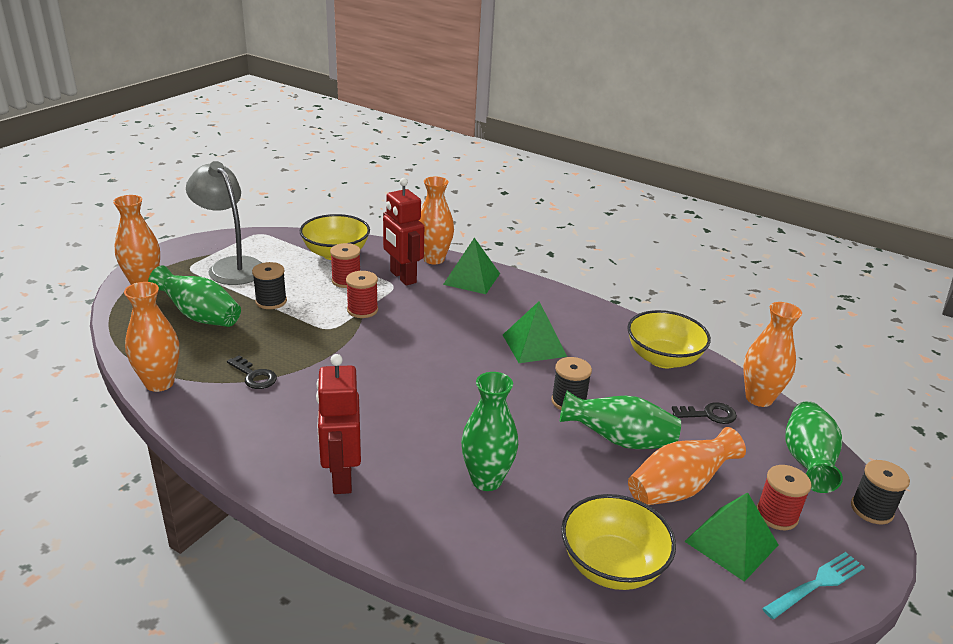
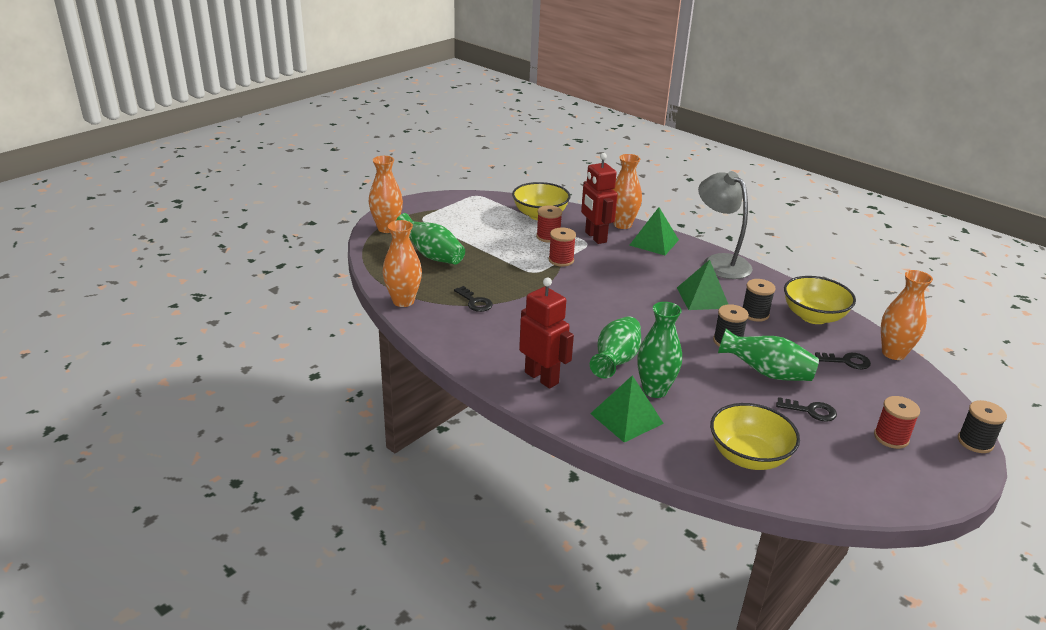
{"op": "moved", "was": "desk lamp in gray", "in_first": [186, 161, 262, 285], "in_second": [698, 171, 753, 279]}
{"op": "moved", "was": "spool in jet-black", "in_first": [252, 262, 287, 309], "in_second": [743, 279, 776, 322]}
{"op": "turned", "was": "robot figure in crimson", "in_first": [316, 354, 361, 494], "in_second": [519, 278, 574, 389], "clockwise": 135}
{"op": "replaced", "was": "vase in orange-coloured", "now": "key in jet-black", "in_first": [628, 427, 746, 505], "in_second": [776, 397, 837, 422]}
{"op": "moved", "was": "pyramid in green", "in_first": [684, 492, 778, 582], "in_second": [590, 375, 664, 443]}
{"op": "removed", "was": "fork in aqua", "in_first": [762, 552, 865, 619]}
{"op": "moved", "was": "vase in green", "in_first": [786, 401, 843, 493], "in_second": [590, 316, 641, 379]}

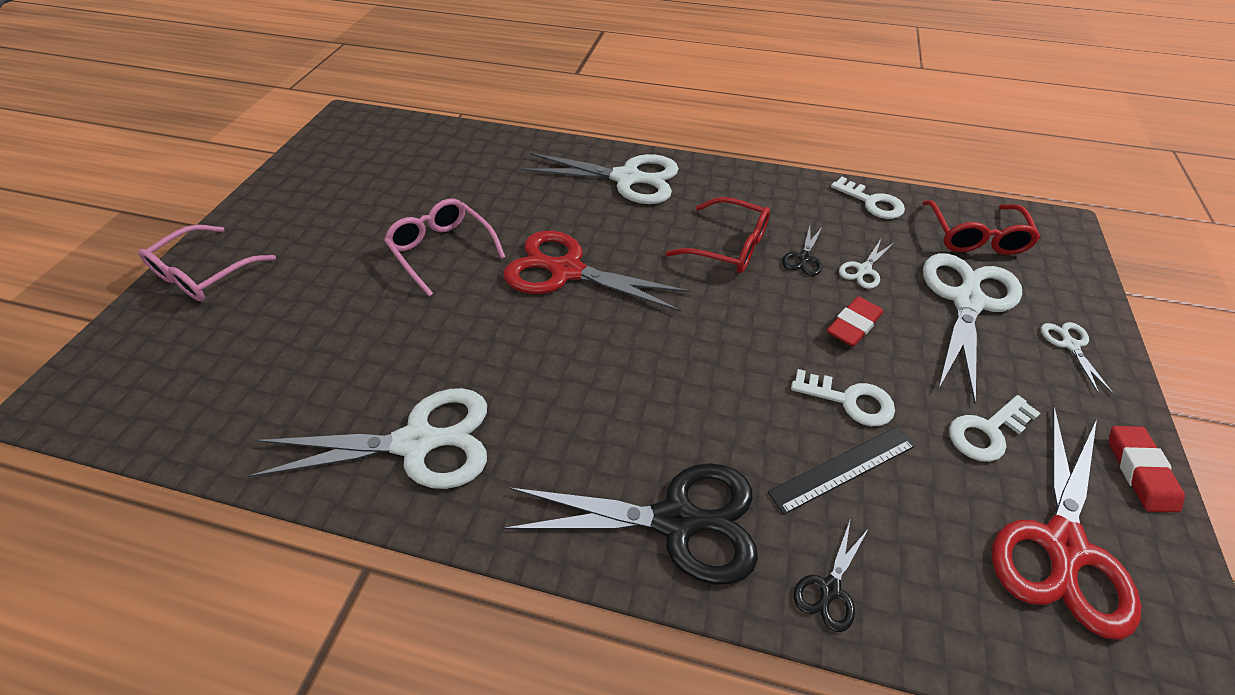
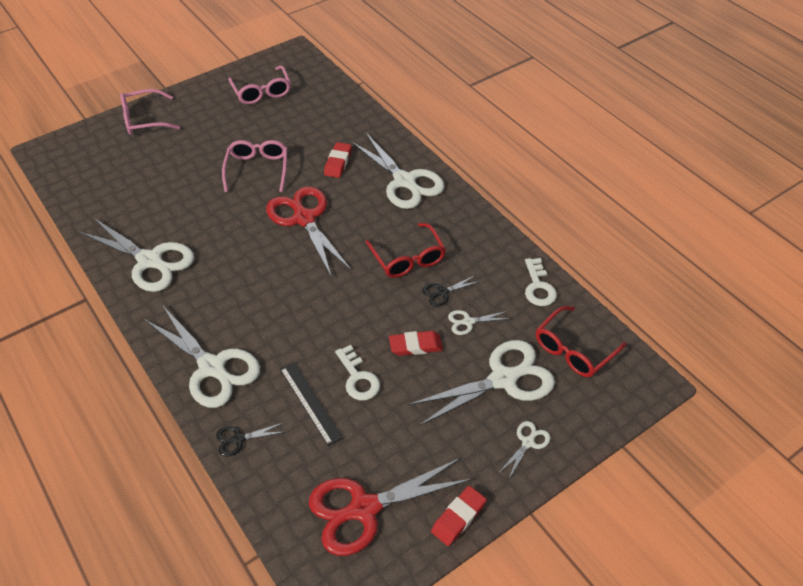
{"op": "recoloured", "was": "pair of scissors in jet-black", "now": "pair of scissors in white", "in_first": [503, 463, 758, 584], "in_second": [144, 305, 260, 408]}
{"op": "turned", "was": "straightedge in jet-black", "in_first": [767, 426, 915, 515], "in_second": [280, 362, 343, 446], "clockwise": 45}
{"op": "removed", "was": "key in white", "in_first": [949, 395, 1041, 462]}
{"op": "added", "now": "spectacles in rosy", "in_second": [228, 65, 291, 104]}
{"op": "added", "now": "eraser in crimson", "in_second": [324, 142, 352, 178]}

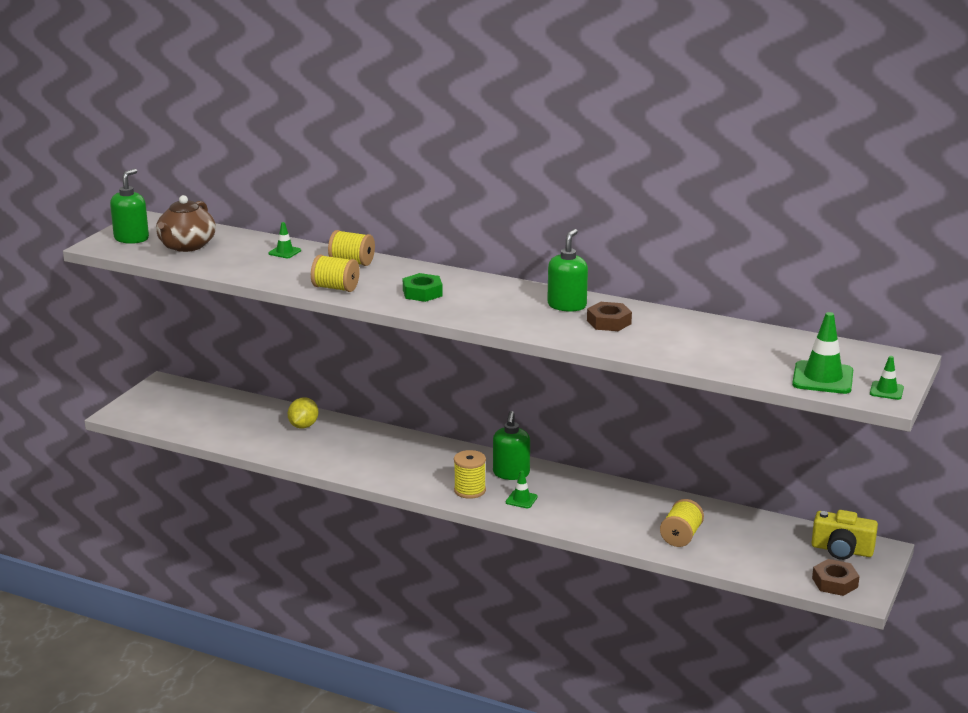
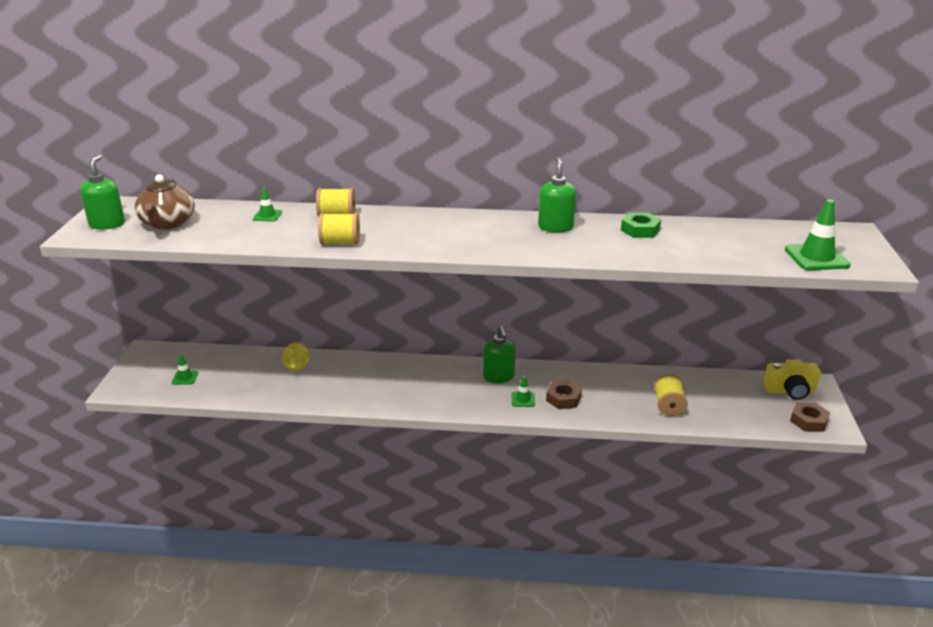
{"op": "moved", "was": "hexagon nut in green", "in_first": [403, 273, 443, 302], "in_second": [621, 213, 661, 238]}
{"op": "removed", "was": "spool in yellow", "in_first": [454, 450, 486, 499]}
{"op": "moved", "was": "hexagon nut in brown", "in_first": [587, 302, 632, 331], "in_second": [546, 380, 582, 409]}
{"op": "moved", "was": "road cone in green", "in_first": [870, 356, 904, 400], "in_second": [172, 355, 198, 385]}

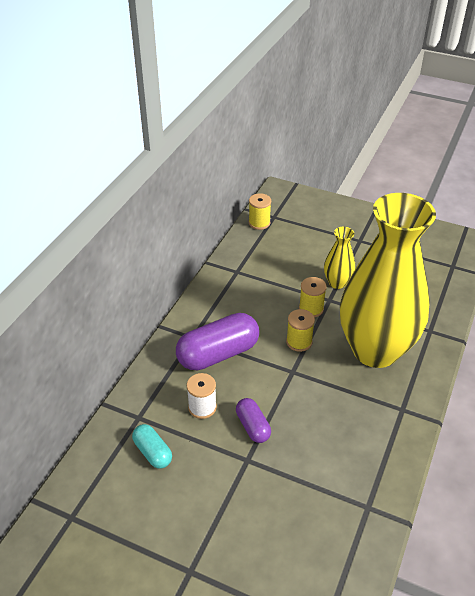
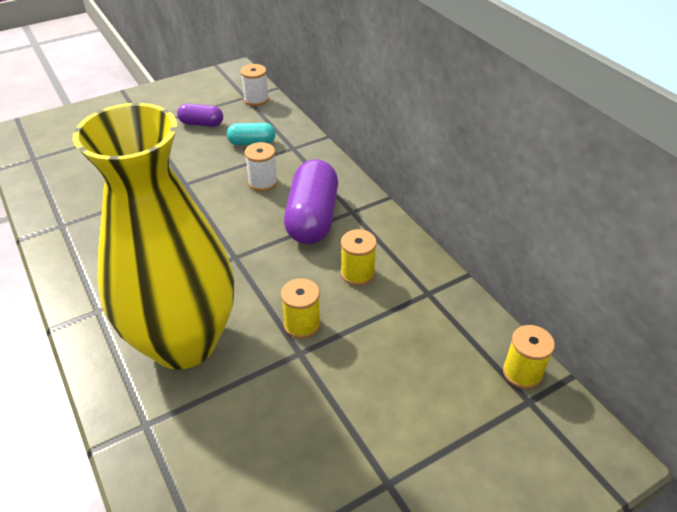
{"op": "moved", "was": "pill shape in purple", "in_first": [236, 398, 271, 443], "in_second": [177, 103, 223, 127]}
{"op": "moved", "was": "spool in yellow", "in_first": [286, 309, 315, 352], "in_second": [341, 229, 377, 286]}
{"op": "removed", "was": "vase in yellow", "in_first": [324, 227, 355, 289]}
{"op": "added", "now": "spool in white", "in_second": [240, 64, 269, 106]}

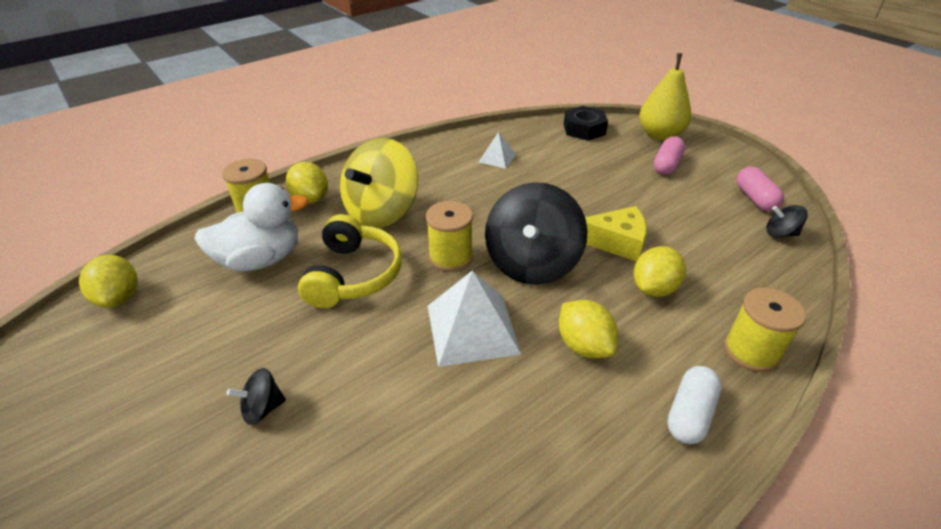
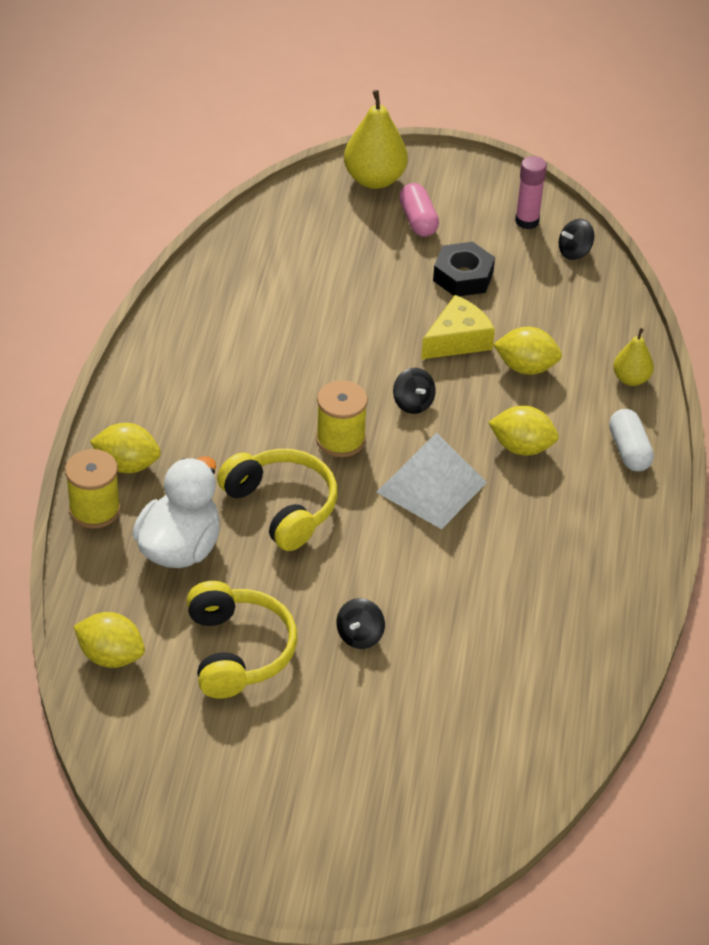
{"op": "removed", "was": "spinning top in yellow", "in_first": [340, 138, 418, 228]}
{"op": "removed", "was": "pyramid in white", "in_first": [479, 132, 516, 169]}
{"op": "resized", "was": "spinning top in jet-black", "in_first": [485, 182, 588, 285], "in_second": [393, 368, 436, 414], "ratio": 0.43}
{"op": "moved", "was": "hexagon nut in jet-black", "in_first": [564, 106, 608, 141], "in_second": [433, 242, 495, 296]}
{"op": "turned", "was": "citrus fruit in yellow", "in_first": [633, 246, 686, 297], "in_second": [493, 327, 562, 375], "clockwise": -75}
{"op": "replaced", "was": "spool in yellow", "now": "toy pear in yellow", "in_first": [724, 287, 806, 372], "in_second": [613, 328, 654, 386]}
{"op": "replaced", "was": "pill shape in rosy", "now": "glue stick in rosy", "in_first": [737, 167, 784, 212], "in_second": [515, 156, 547, 229]}
{"op": "added", "now": "headphones in yellow", "in_second": [187, 581, 297, 699]}

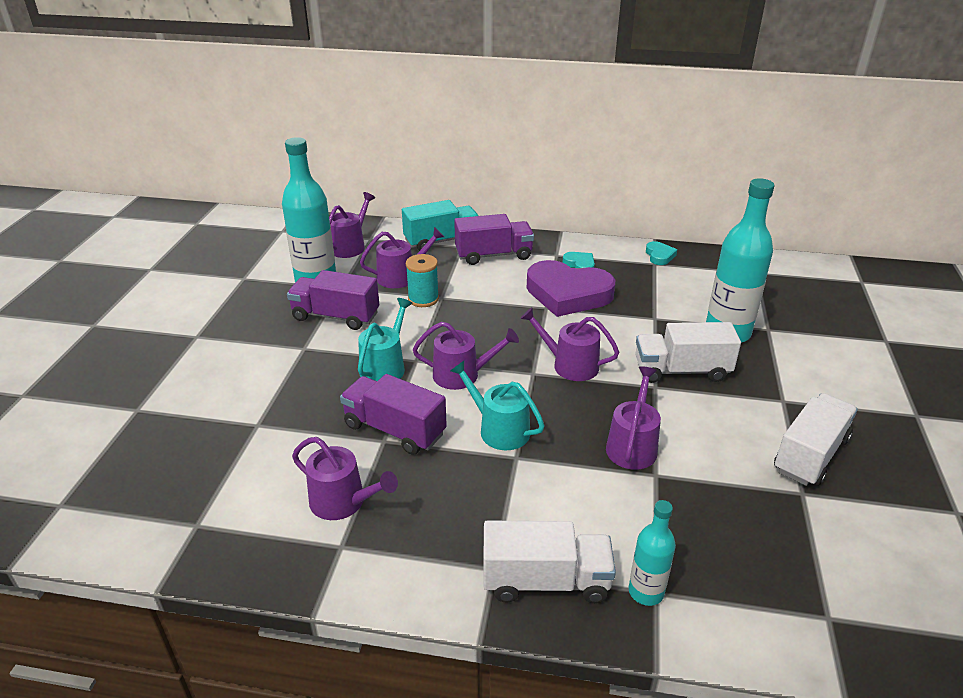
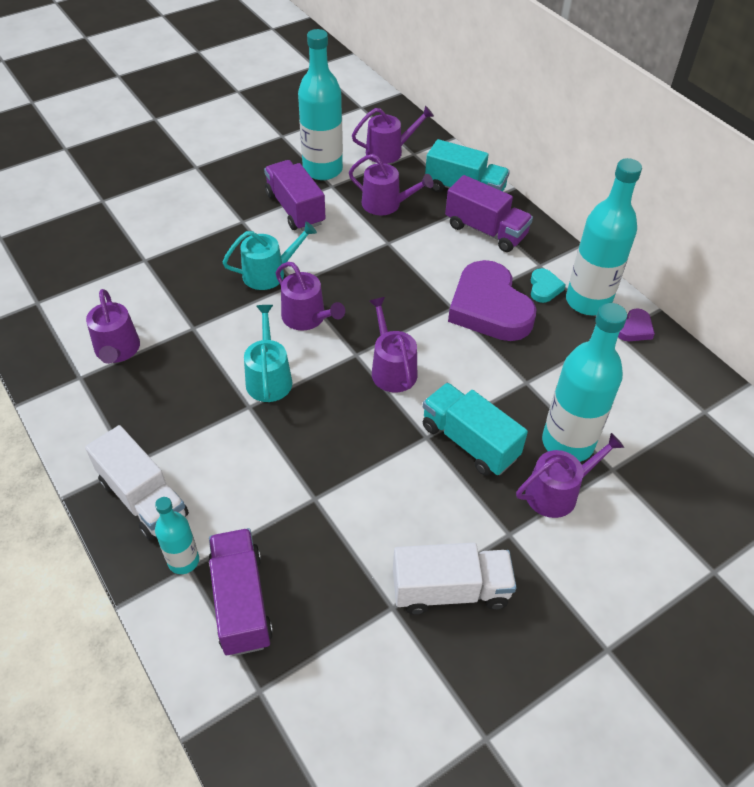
{"op": "moved", "was": "toy truck in purple", "in_first": [340, 374, 447, 455], "in_second": [209, 528, 273, 656]}
{"op": "removed", "was": "spool in aqua", "in_first": [406, 254, 439, 307]}
{"op": "moved", "was": "watering can in purple", "in_first": [606, 366, 661, 470], "in_second": [516, 433, 624, 518]}
{"op": "recoloured", "was": "toy truck in white", "now": "toy truck in aqua", "in_first": [636, 322, 741, 383], "in_second": [422, 383, 528, 476]}
{"op": "recoloured", "was": "love heart in aqua", "now": "love heart in purple", "in_first": [646, 241, 677, 265], "in_second": [618, 308, 655, 341]}
{"op": "added", "now": "flask in aqua", "in_second": [566, 158, 642, 315]}

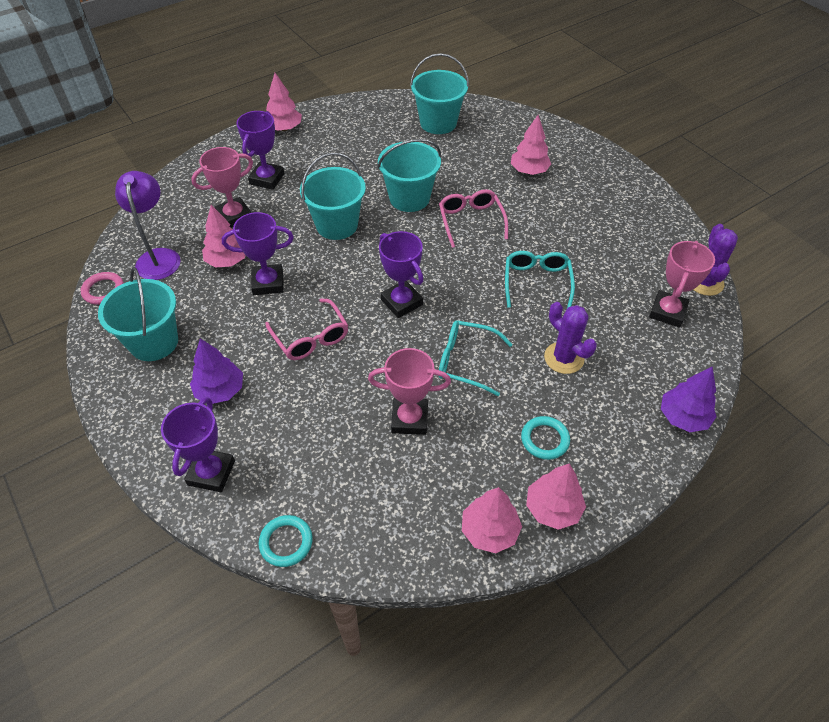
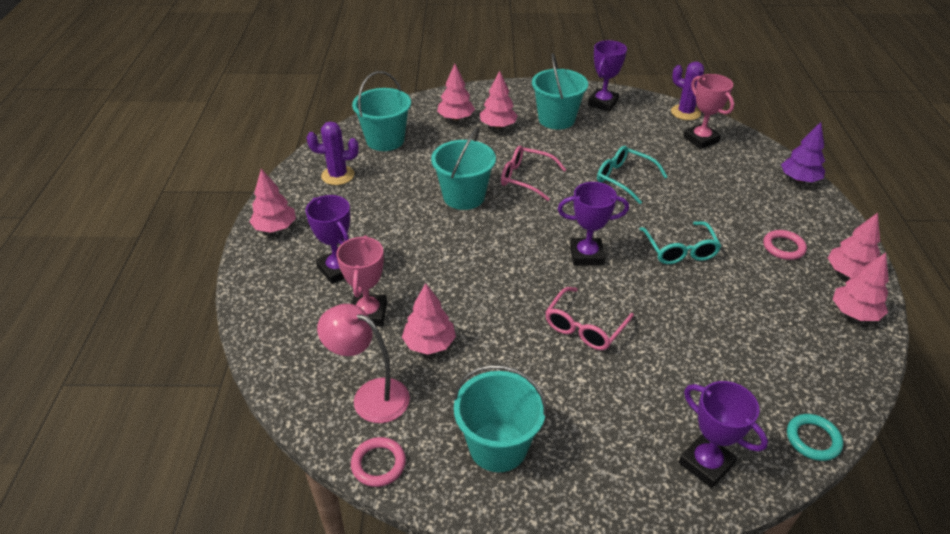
{"op": "recoloured", "was": "desk lamp in purple", "now": "desk lamp in rosy", "in_first": [115, 171, 180, 280], "in_second": [317, 304, 410, 423]}
{"op": "removed", "was": "tree in purple", "in_first": [190, 339, 243, 404]}
{"op": "moved", "was": "award cup in purple", "in_first": [222, 212, 294, 295], "in_second": [588, 40, 627, 111]}
{"op": "turned", "was": "spectacles in rosy", "in_first": [265, 299, 349, 360], "in_second": [545, 287, 634, 350], "clockwise": 120}
{"op": "moved", "was": "bucket in aqua", "in_first": [300, 153, 366, 240], "in_second": [532, 53, 588, 130]}
{"op": "removed", "was": "award cup in rosy", "in_first": [368, 348, 451, 435]}
{"op": "turned", "was": "spectacles in aqua", "in_first": [439, 320, 513, 396], "in_second": [640, 221, 721, 264], "clockwise": -60}
{"op": "recoloured", "was": "ring in aqua", "now": "ring in rosy", "in_first": [521, 416, 570, 460], "in_second": [763, 230, 807, 260]}
{"op": "moved", "was": "cactus in purple", "in_first": [544, 302, 597, 374], "in_second": [307, 122, 359, 185]}
{"op": "added", "now": "tree in rosy", "in_second": [437, 64, 475, 121]}

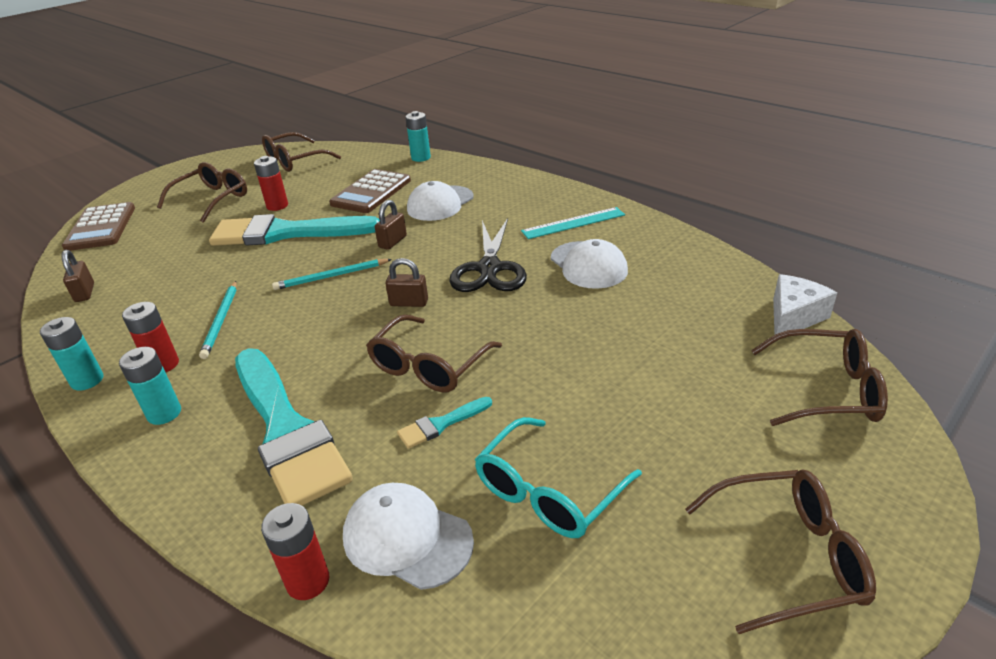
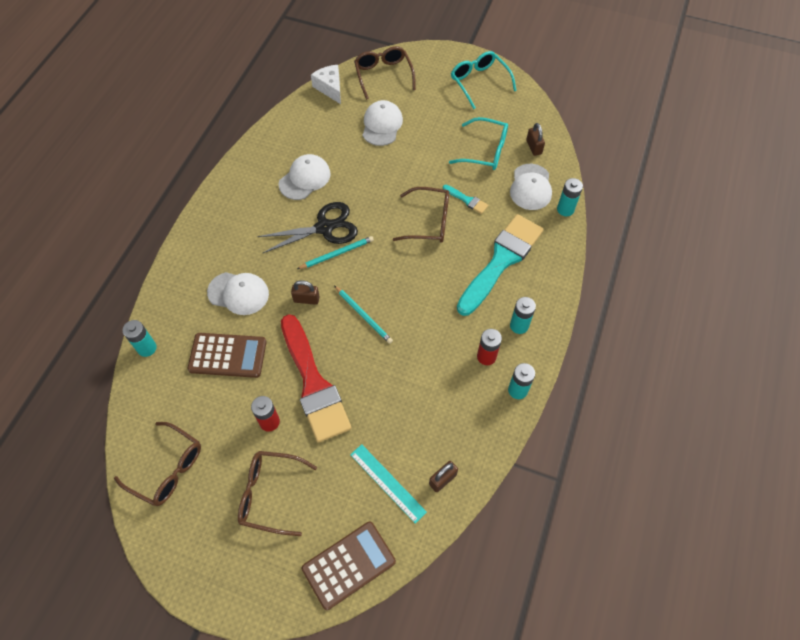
{"op": "moved", "was": "wooden pencil in aqua", "in_first": [199, 281, 237, 359], "in_second": [297, 236, 374, 269]}
{"op": "recoloured", "was": "brush in aqua", "now": "brush in crimson", "in_first": [209, 214, 380, 246], "in_second": [281, 314, 351, 443]}
{"op": "recoloured", "was": "power cell in crimson", "now": "power cell in aqua", "in_first": [261, 503, 329, 600], "in_second": [557, 178, 583, 216]}
{"op": "moved", "was": "small lock in brown", "in_first": [385, 258, 428, 307], "in_second": [526, 123, 545, 156]}
{"op": "moved", "was": "straightedge in aqua", "in_first": [521, 207, 625, 239], "in_second": [350, 444, 427, 524]}
{"op": "recoloured", "was": "spectacles in brown", "now": "spectacles in aqua", "in_first": [685, 469, 876, 634], "in_second": [451, 51, 517, 109]}
{"op": "turned", "was": "cheese wedge in white", "in_first": [773, 274, 837, 335], "in_second": [311, 65, 341, 104], "clockwise": 45}
{"op": "added", "now": "peaked cap in white", "in_second": [362, 100, 403, 146]}

